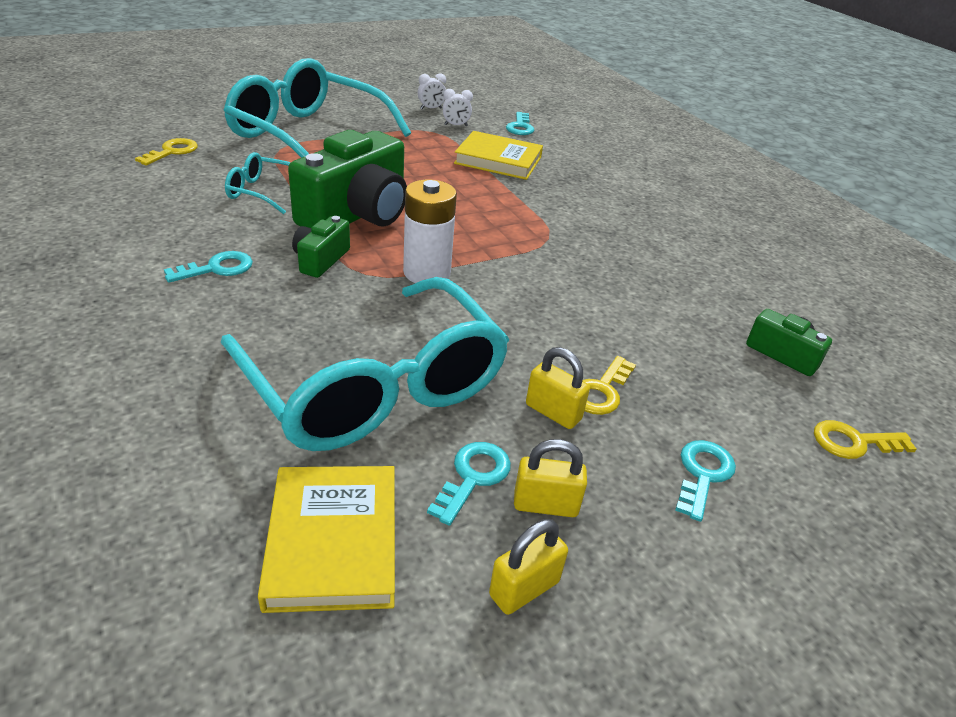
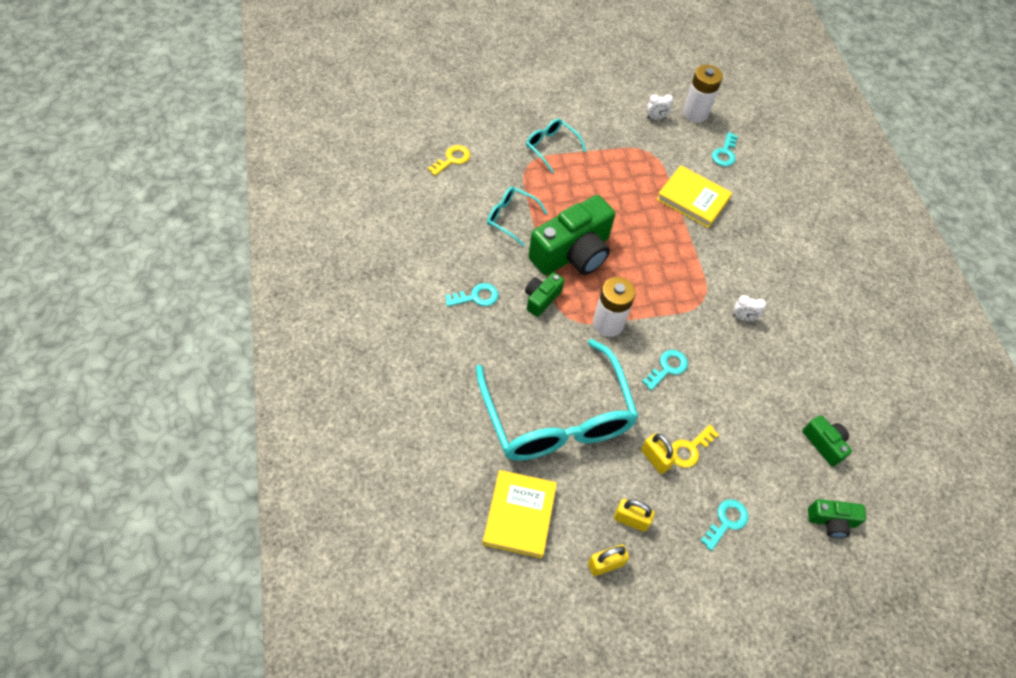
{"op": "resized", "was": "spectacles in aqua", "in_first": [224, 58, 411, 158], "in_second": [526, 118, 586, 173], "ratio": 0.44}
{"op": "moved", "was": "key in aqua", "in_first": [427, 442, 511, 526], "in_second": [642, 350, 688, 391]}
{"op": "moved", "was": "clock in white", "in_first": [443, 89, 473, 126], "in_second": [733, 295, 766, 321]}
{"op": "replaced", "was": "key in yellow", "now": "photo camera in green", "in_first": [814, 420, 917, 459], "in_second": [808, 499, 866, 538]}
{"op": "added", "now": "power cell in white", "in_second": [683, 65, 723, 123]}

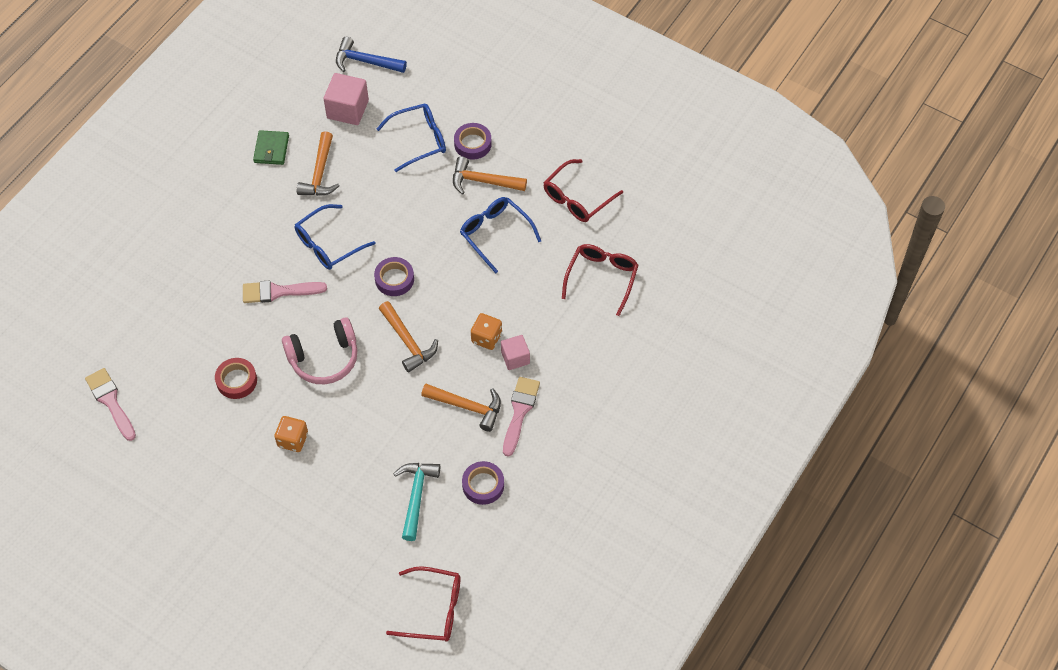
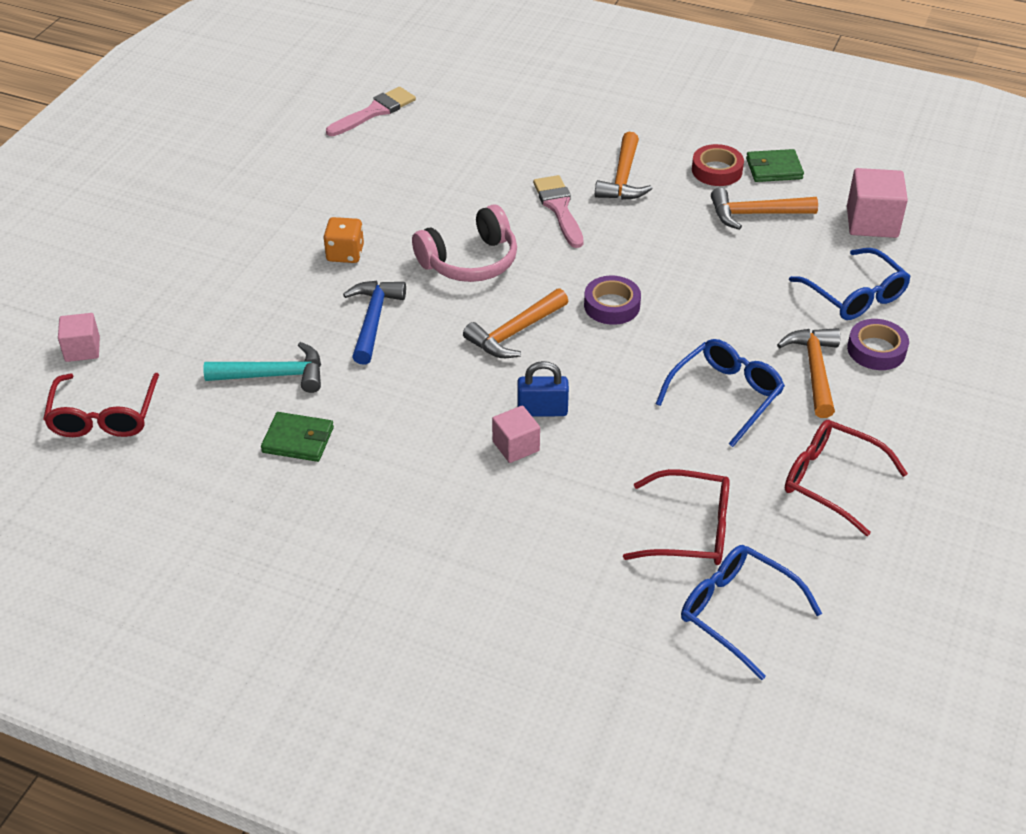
{"op": "moved", "was": "roll of tape in crimson", "in_first": [215, 358, 257, 399], "in_second": [692, 144, 744, 186]}
{"op": "turned", "was": "headphones in rosy", "in_first": [282, 317, 358, 384], "in_second": [412, 204, 517, 282], "clockwise": -90}
{"op": "moved", "was": "spectacles in royal blue", "in_first": [295, 204, 376, 270], "in_second": [681, 545, 822, 680]}
{"op": "moved", "was": "hammer in royal blue", "in_first": [336, 37, 407, 73], "in_second": [343, 281, 406, 365]}
{"op": "moved", "was": "hammer in orange-coloured", "in_first": [421, 384, 501, 432], "in_second": [595, 132, 653, 200]}
{"op": "replaced", "was": "roll of tape in purple", "now": "wallet in green", "in_first": [462, 461, 504, 505], "in_second": [261, 412, 334, 462]}
{"op": "replaced", "was": "dice in orange-coloured", "now": "small lock in royal blue", "in_first": [471, 313, 502, 350], "in_second": [517, 361, 569, 417]}
{"op": "removed", "was": "brush in rosy", "in_first": [503, 377, 540, 457]}
{"op": "added", "now": "block in rosy", "in_second": [58, 313, 100, 362]}

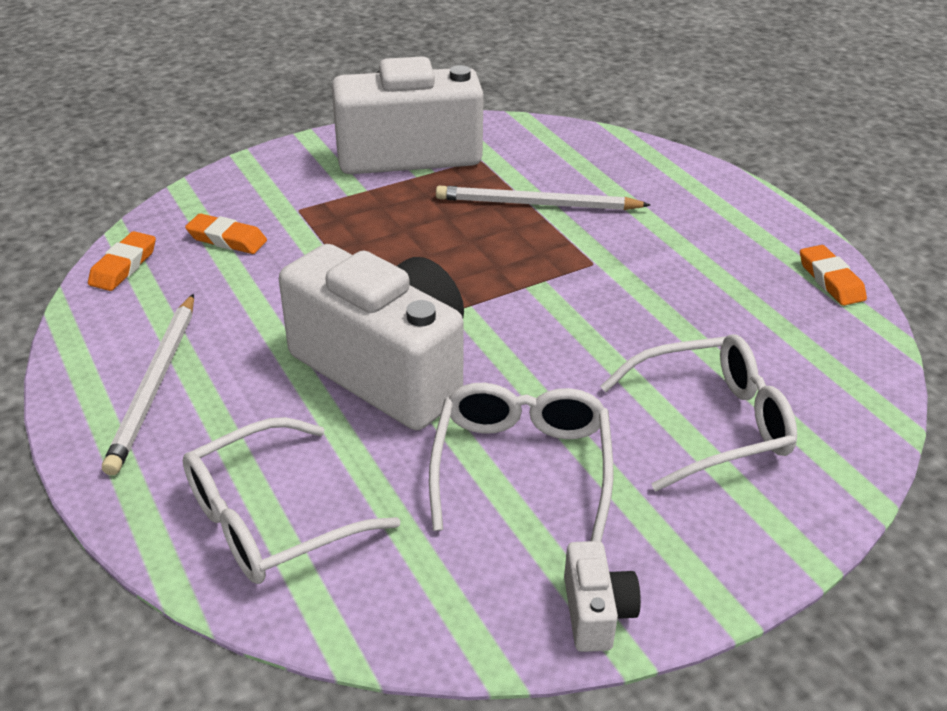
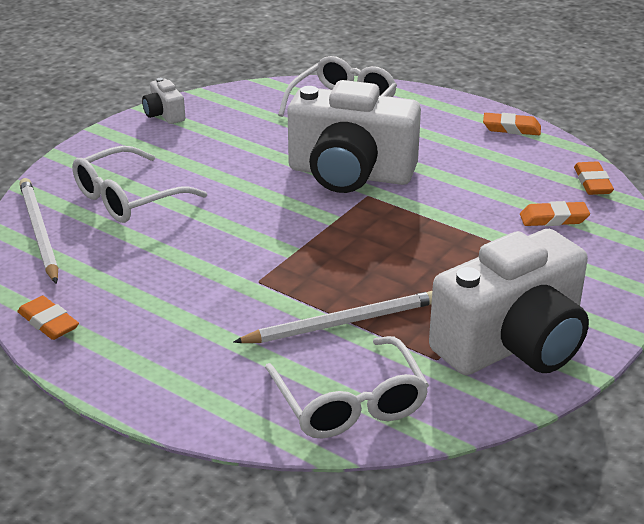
{"op": "moved", "was": "wooden pencil in white", "in_first": [102, 294, 194, 476], "in_second": [19, 178, 58, 284]}
{"op": "moved", "was": "spectacles in white", "in_first": [429, 383, 613, 542], "in_second": [265, 336, 429, 438]}
{"op": "added", "now": "eraser in orange-coloured", "in_second": [483, 113, 541, 135]}

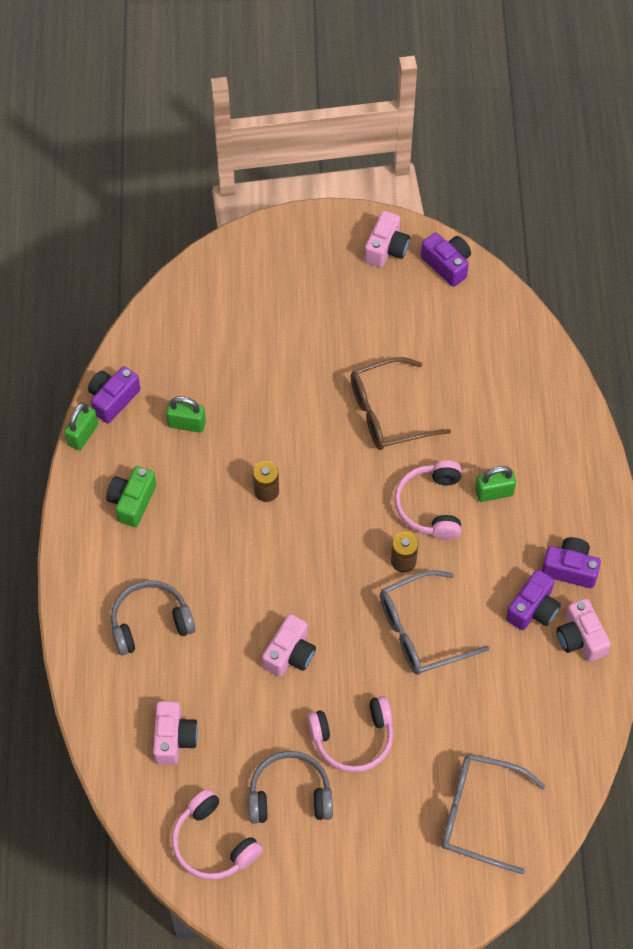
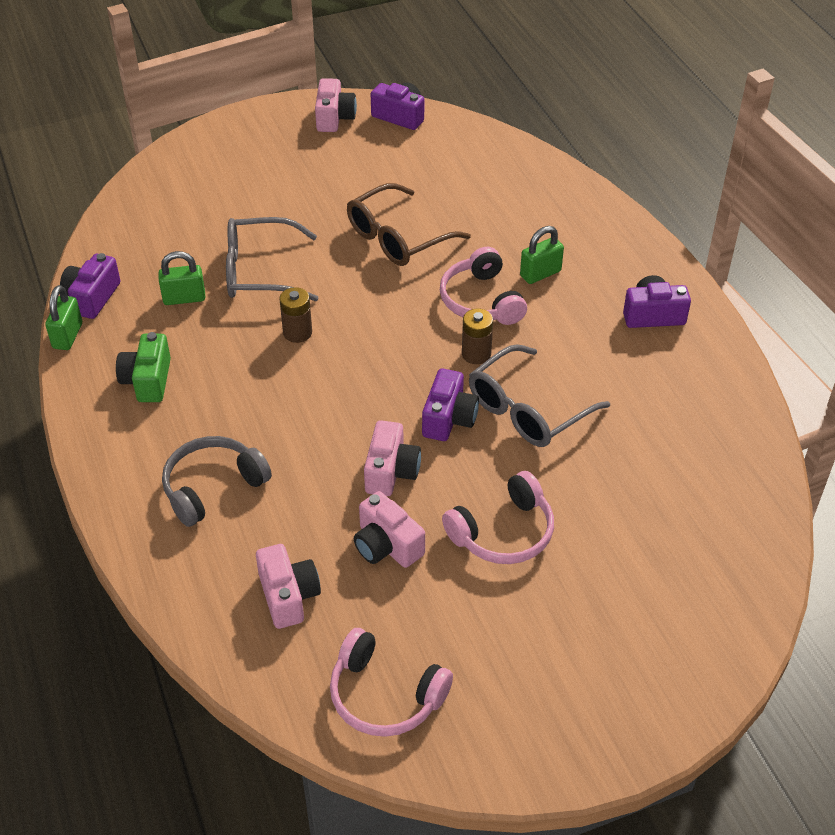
{"op": "removed", "was": "headphones in gray", "in_first": [248, 751, 333, 824]}
{"op": "moved", "was": "spectacles in gray", "in_first": [442, 754, 546, 874], "in_second": [226, 217, 318, 301]}
{"op": "moved", "was": "photo camera in purple", "in_first": [506, 569, 561, 630], "in_second": [422, 369, 479, 441]}
{"op": "moved", "was": "photo camera in rosy", "in_first": [557, 598, 611, 662], "in_second": [354, 491, 425, 568]}

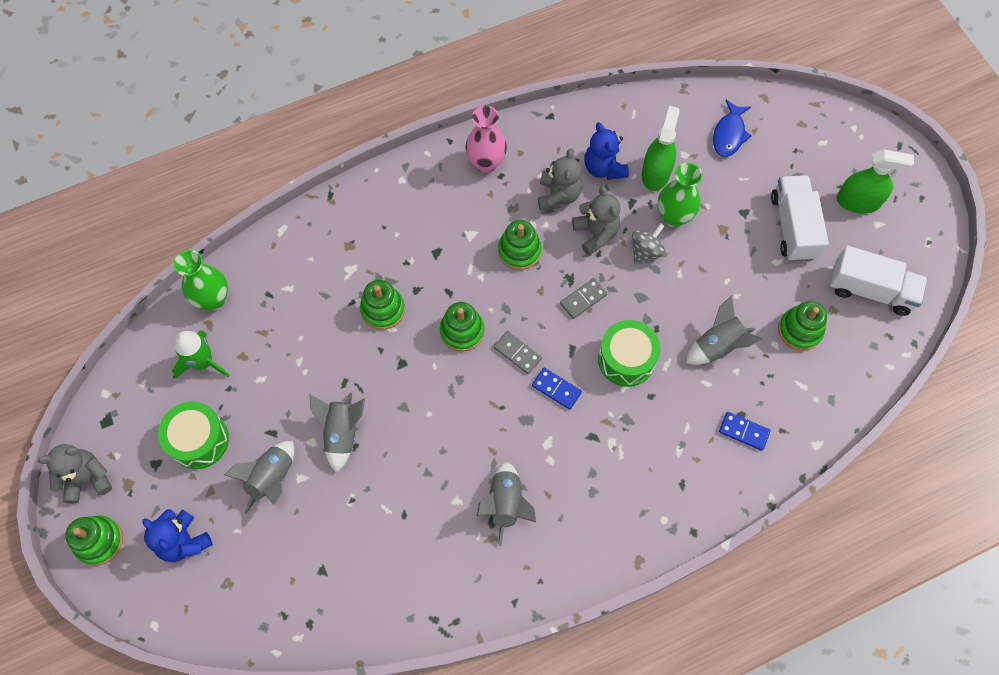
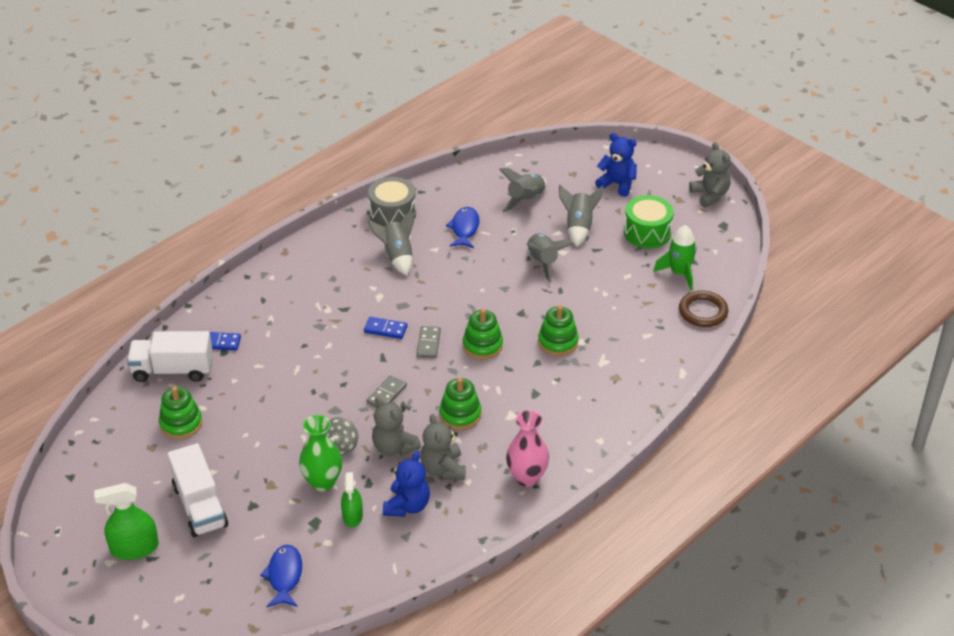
{"op": "turned", "was": "teddy bear in gray", "in_first": [38, 444, 112, 503], "in_second": [689, 142, 731, 208], "clockwise": -75}
{"op": "removed", "was": "stacking toy in green", "in_first": [65, 515, 123, 565]}
{"op": "replaced", "was": "vase in green", "now": "ring in brown", "in_first": [174, 250, 228, 310], "in_second": [679, 291, 728, 327]}
{"op": "turned", "was": "domino piece in gray", "in_first": [494, 331, 542, 374], "in_second": [416, 326, 441, 358], "clockwise": 75}
{"op": "turned", "was": "teddy bear in royal blue", "in_first": [584, 122, 629, 180], "in_second": [383, 451, 430, 517], "clockwise": 60}
{"op": "removed", "was": "toy drum in green", "in_first": [598, 320, 660, 387]}
{"op": "resized", "was": "spray bottle in green", "in_first": [642, 106, 680, 191], "in_second": [341, 472, 363, 527], "ratio": 0.66}
{"op": "moved", "was": "spaceship in gray", "in_first": [686, 296, 763, 365], "in_second": [499, 168, 547, 212]}
{"op": "moved", "was": "toy truck in white", "in_first": [830, 246, 928, 316], "in_second": [127, 331, 213, 382]}
{"op": "added", "now": "toy drum in gray", "in_second": [368, 177, 416, 227]}
{"op": "added", "now": "fish figure in royal blue", "in_second": [446, 207, 479, 248]}

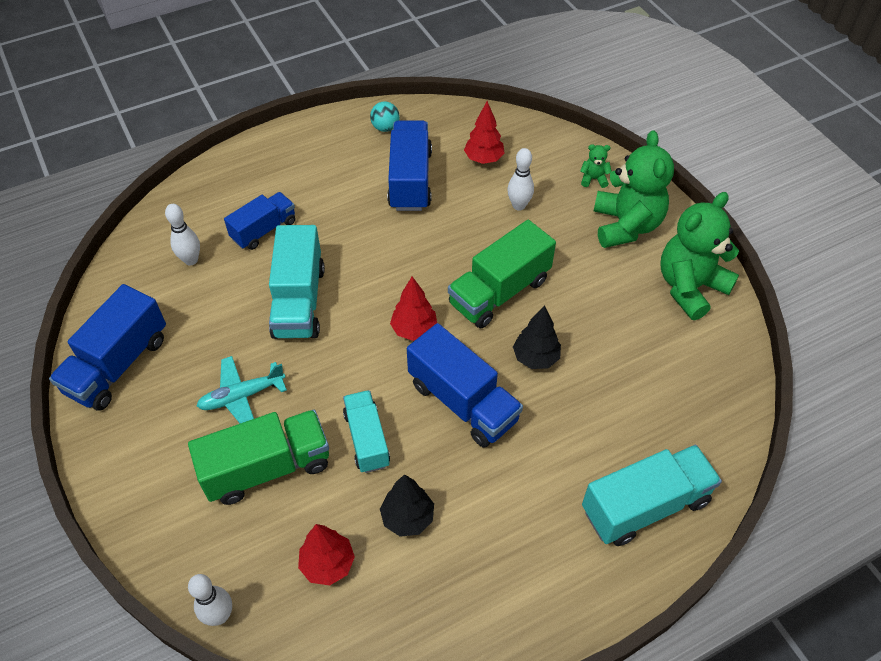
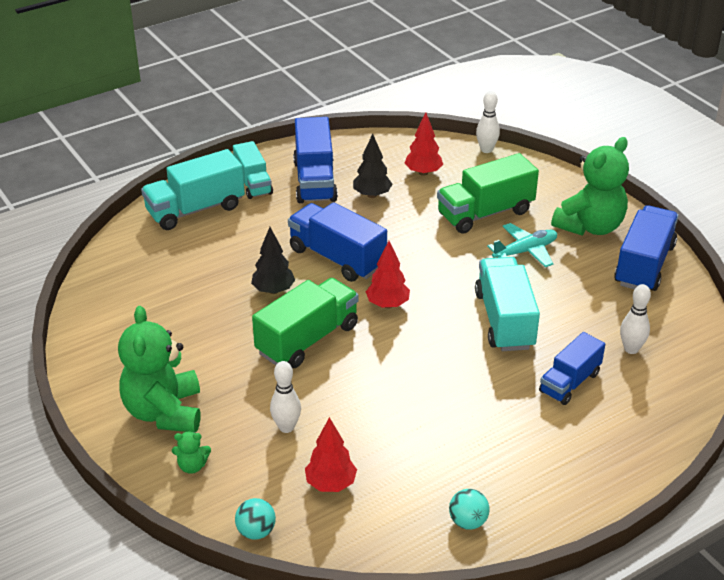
{"op": "moved", "was": "toy truck in aqua", "in_first": [343, 390, 390, 473], "in_second": [233, 141, 273, 199]}
{"op": "moved", "was": "toy truck in royal blue", "in_first": [387, 120, 432, 211], "in_second": [293, 117, 338, 203]}
{"op": "moved", "was": "teddy bear in green", "in_first": [660, 192, 739, 320], "in_second": [551, 137, 629, 236]}
{"op": "added", "now": "sphere in aqua", "in_second": [235, 498, 276, 540]}

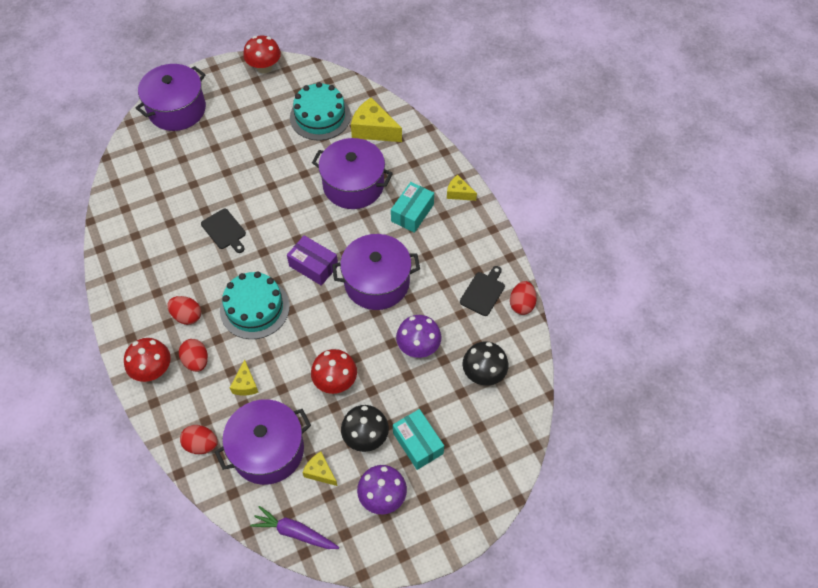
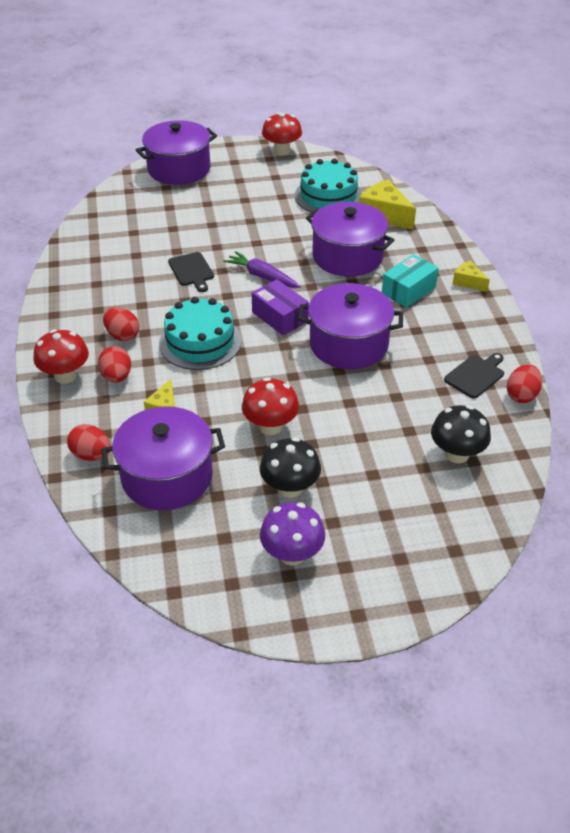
{"op": "moved", "was": "root vegetable in purple", "in_first": [250, 506, 339, 549], "in_second": [223, 251, 301, 288]}
{"op": "removed", "was": "cheese wedge in yellow", "in_first": [302, 452, 338, 486]}
{"op": "removed", "was": "package in aqua", "in_first": [393, 409, 444, 470]}
{"op": "removed", "was": "toadstool in purple", "in_first": [396, 315, 441, 358]}

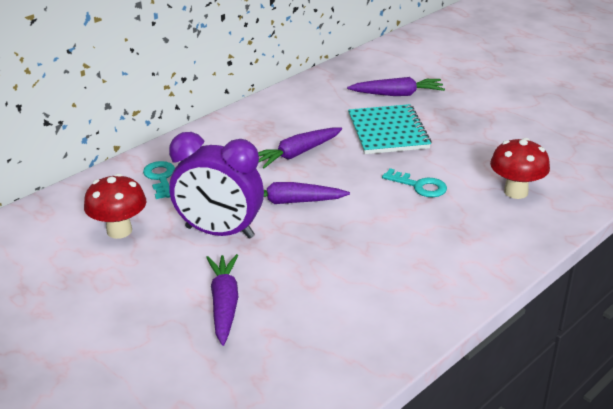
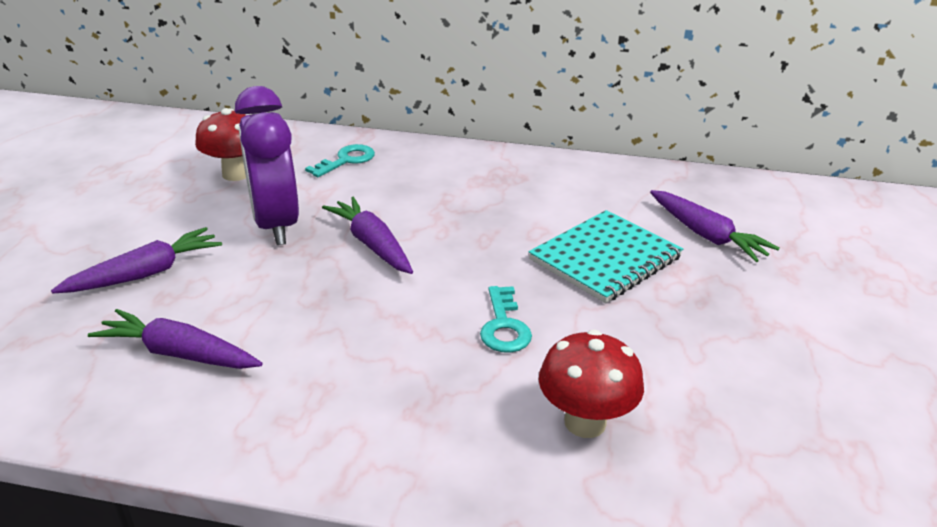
{"op": "moved", "was": "root vegetable in purple", "in_first": [258, 128, 342, 168], "in_second": [88, 309, 262, 369]}

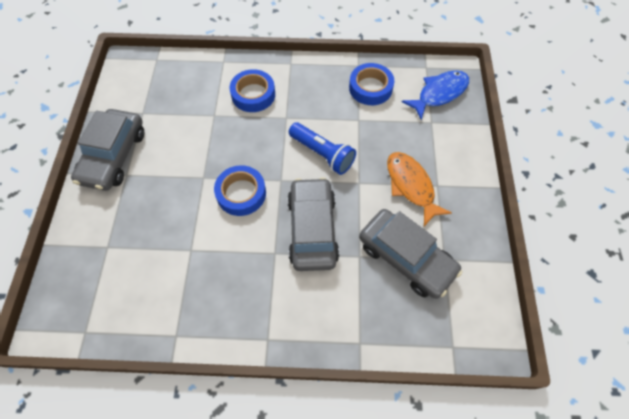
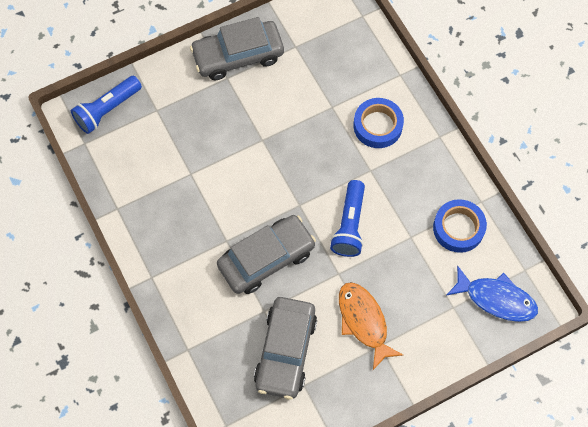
{"op": "removed", "was": "roll of tape in royal blue", "in_first": [214, 165, 266, 216]}
{"op": "turned", "was": "fish figure in orange-coloured", "in_first": [387, 152, 452, 226], "in_second": [339, 282, 403, 370], "clockwise": -60}
{"op": "added", "now": "flashlight in royal blue", "in_second": [71, 76, 142, 134]}

